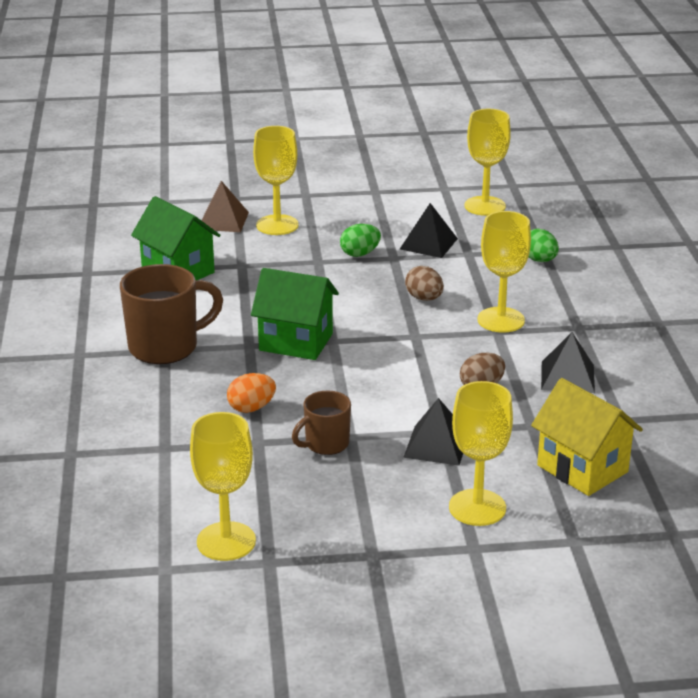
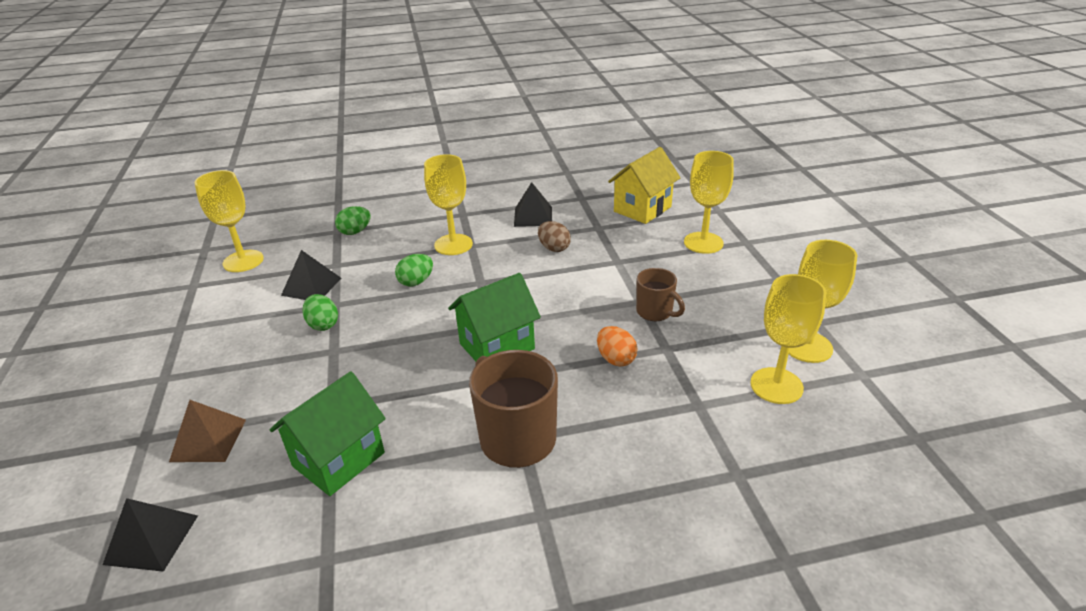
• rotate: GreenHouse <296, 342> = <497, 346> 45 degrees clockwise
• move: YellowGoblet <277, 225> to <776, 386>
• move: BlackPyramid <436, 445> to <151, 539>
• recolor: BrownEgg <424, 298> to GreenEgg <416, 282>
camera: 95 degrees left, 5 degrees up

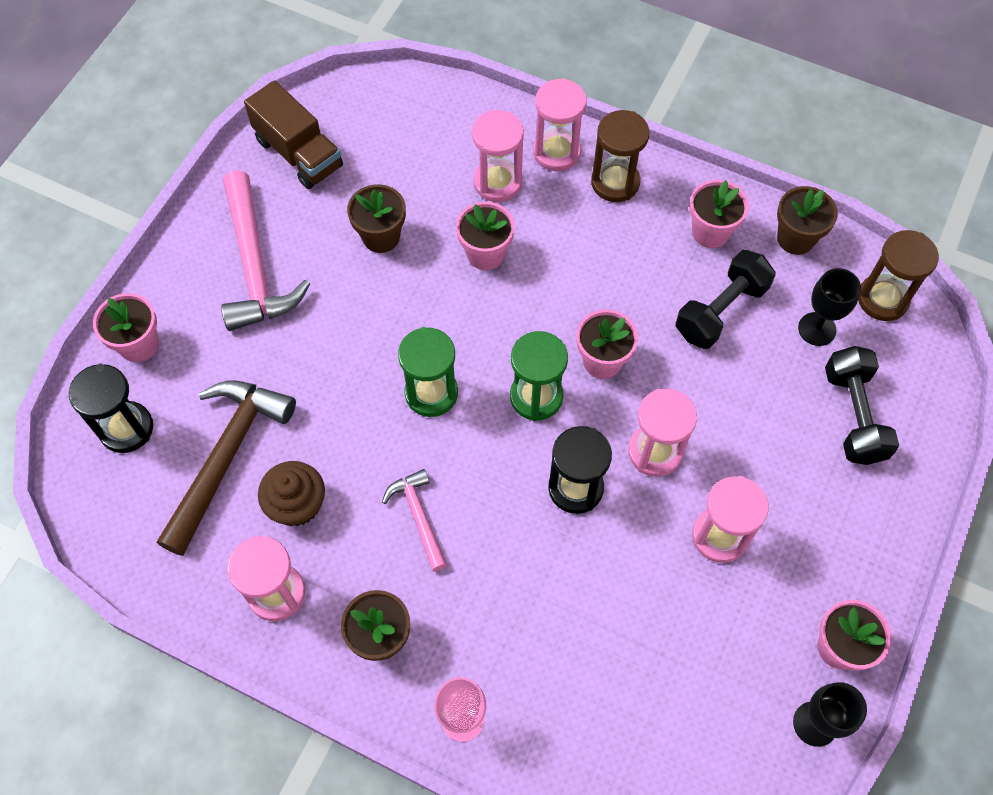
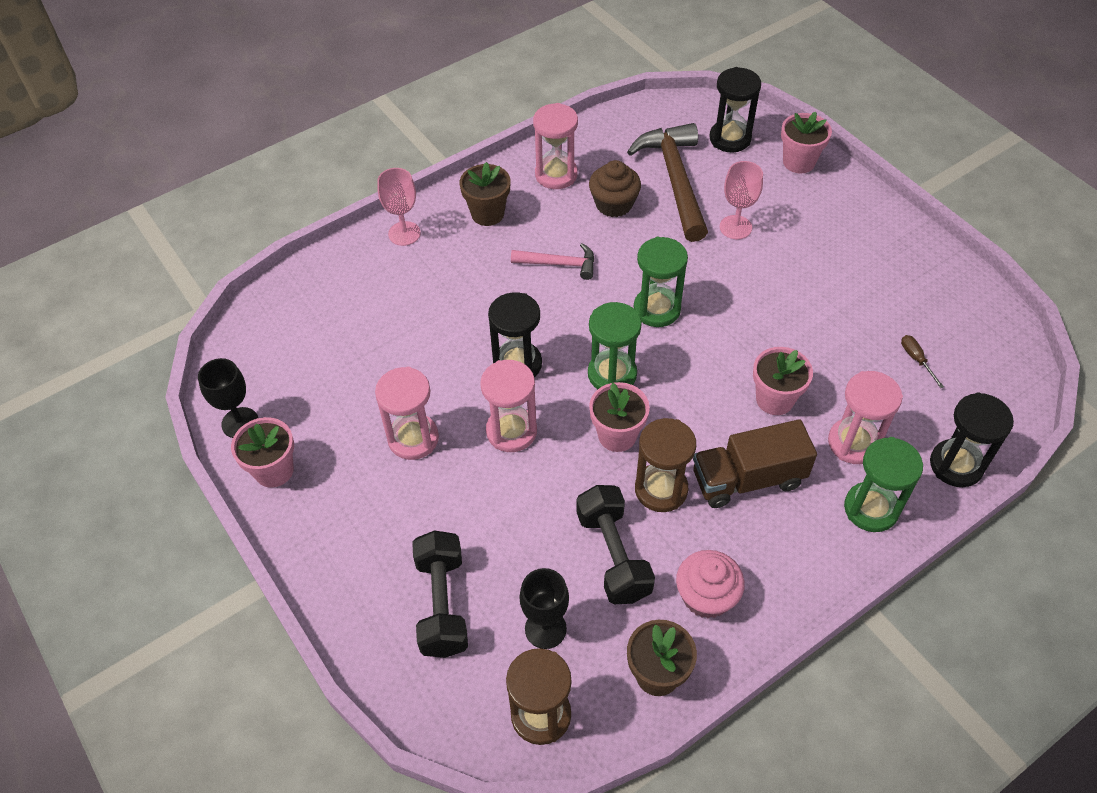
• rotate: BrownHammer <226, 457> = <675, 180> 150 degrees counterclockwise
• delete: PinkHammer <255, 265>
• move: BrownTruck <299, 153> to <748, 479>
• delete: BrownFlowerPot <381, 237>
• recolor: PinkHourglass <556, 152> to GreenHourglass <871, 509>
• move: BrownHourglass <615, 182> to <661, 489>
• replace: PinkFlowerPot <710, 232> to PinkCupcake <706, 596>
• rotate: BlackDumbbell <853, 415> = <442, 604> 60 degrees clockwise
• insert: PinkGoblet <735, 227>
• insert: BrownScrewdriver <916, 359>
• insert: BlackHourglass <956, 465>
camera: 120 degrees right, 10 degrees down

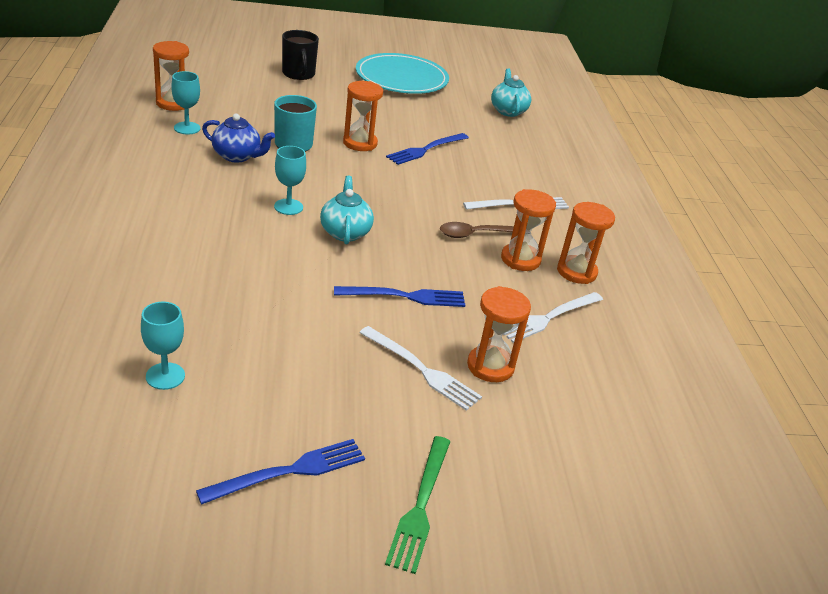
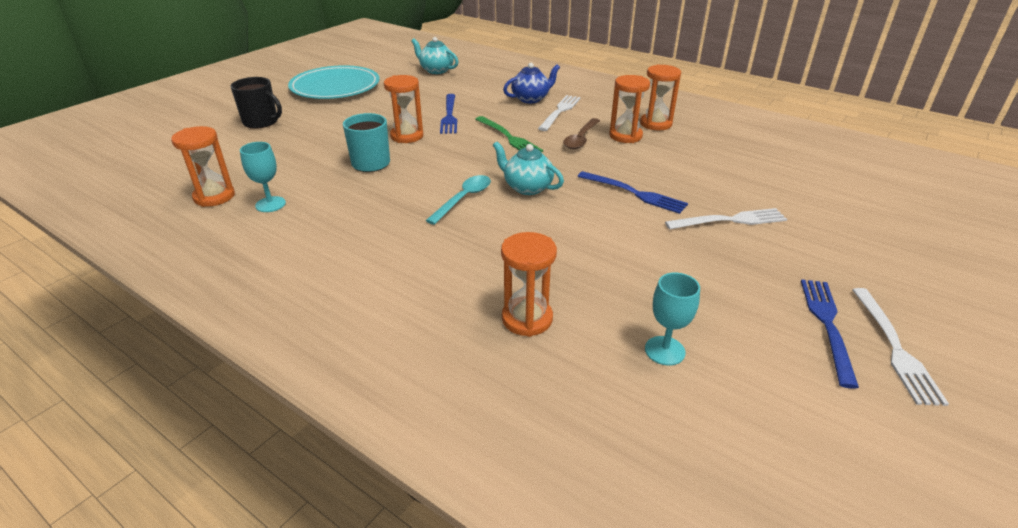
• move: BlueTeapot <237, 156> to <531, 99>
• replace: TurquoiseGoblet <288, 207> to TurquoiseSpoon <463, 199>
• rotate: BlueFork <406, 296> = <635, 193> 90 degrees clockwise
• move: GreenFork <420, 507> to <509, 137>
• move: OrangeHourglass <490, 366> to <527, 319>
• move: WhiteFork <548, 318> to <895, 349>
camera: 45 degrees left, 0 degrees up

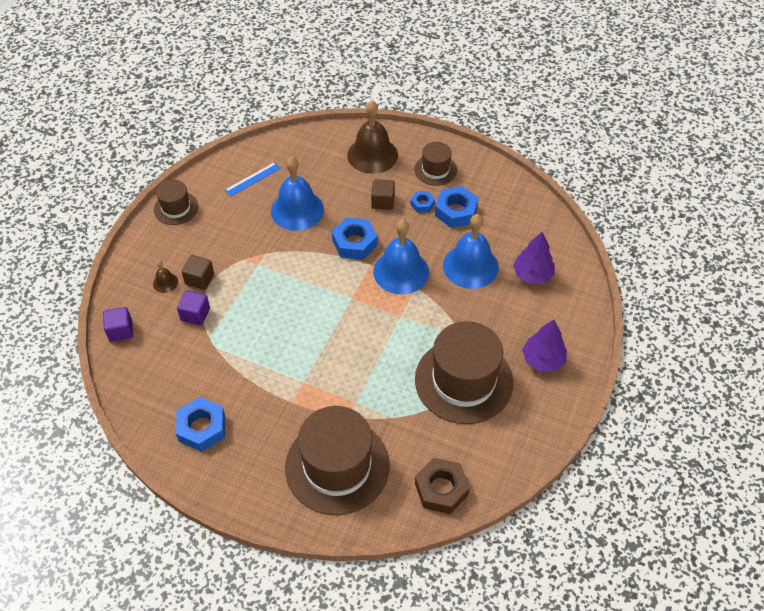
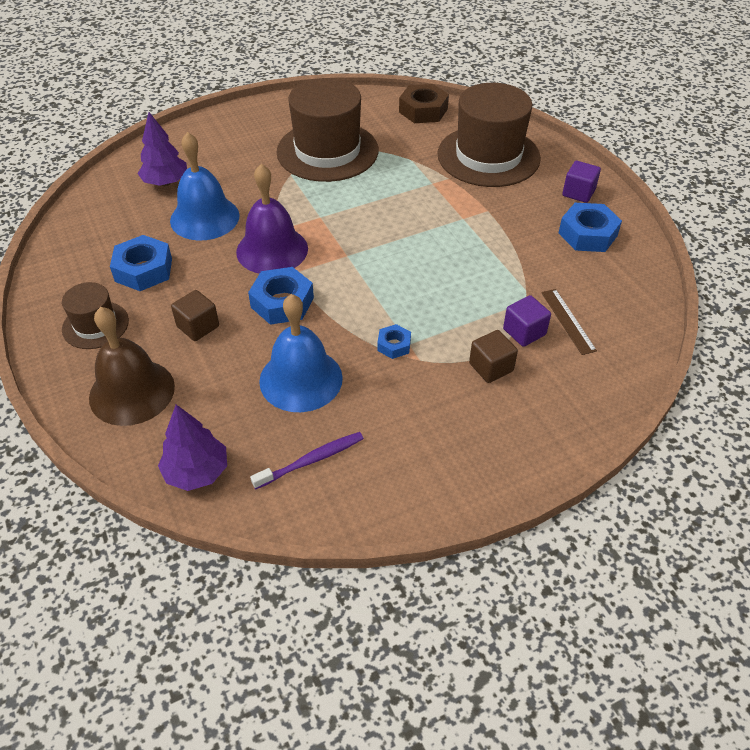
• move: PurpleCube <121, 331> to <578, 193>
• delete: BrownBell <165, 282>
• delete: BrownHat <176, 208>
• replace: BlueRuler <253, 179> to PurpleToothbrush <311, 460>
• recolor: BlueBell <401, 271> to PurpleBell <272, 250>
• move: BlueNut <422, 204> to <394, 345>
• move: PurpleTree <542, 359> to <196, 472>
• insert: BrownRuler <568, 321>
camera: 140 degrees left, 5 degrees down

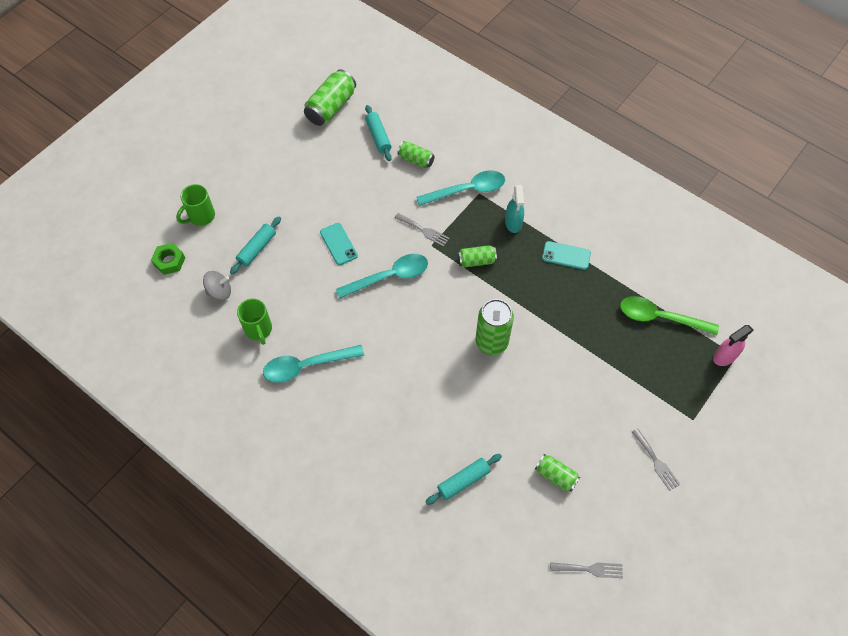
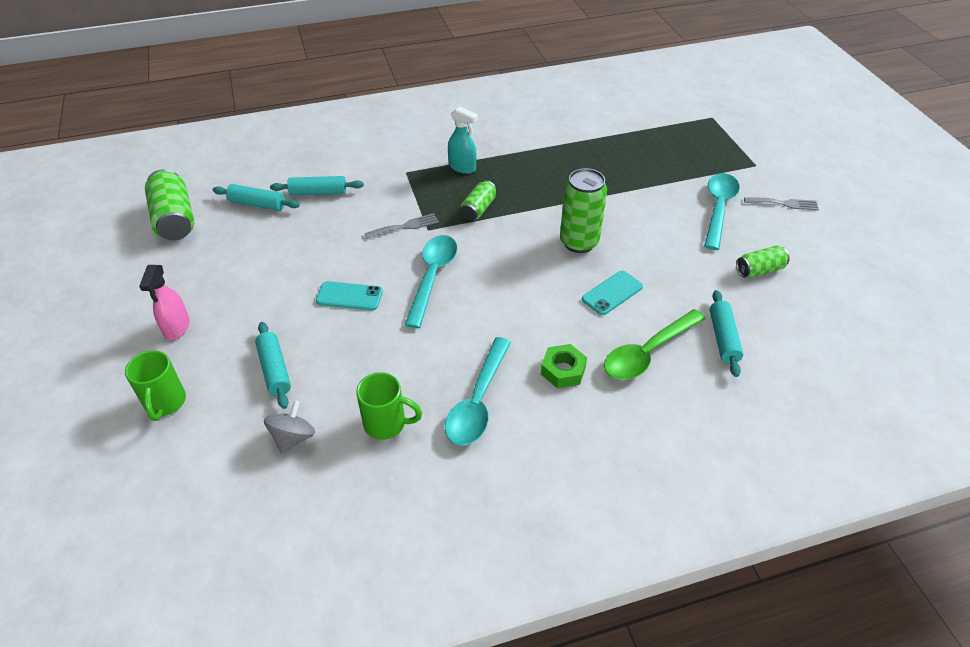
• move: GreenNut <169, 261> to <563, 370>
• replace: GreenCan <416, 160> to TurquoiseRollingPin <318, 192>
• move: TurquoiseSpoon <467, 190> to <718, 208>
• move: TurquoisePhone <566, 255> to <612, 293>
• delete: GreyFork <590, 569>
• move: GreenSpoon <660, 317> to <647, 353>
• move: PinkSprayBottle <724, 357> to <177, 328>
camera: 55 degrees left, 15 degrees down

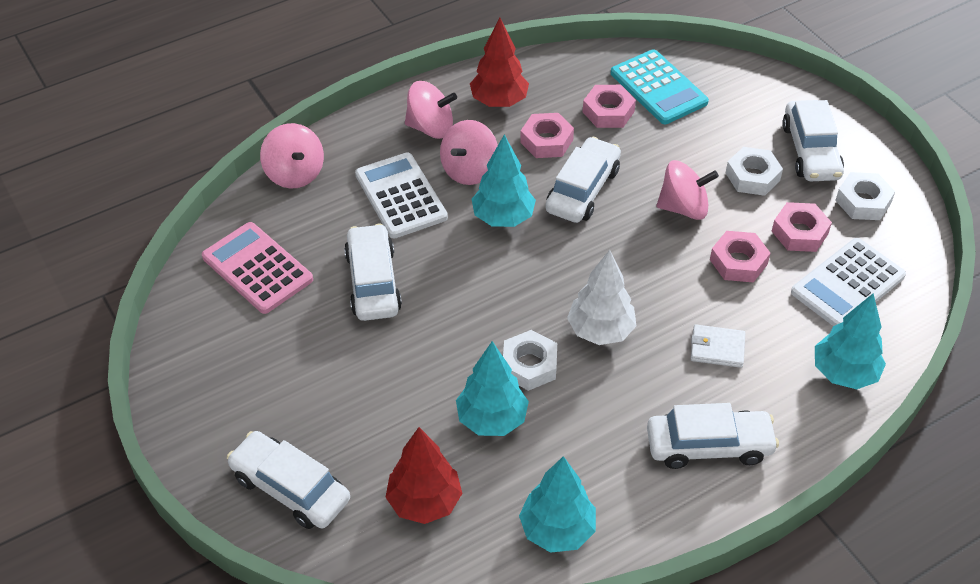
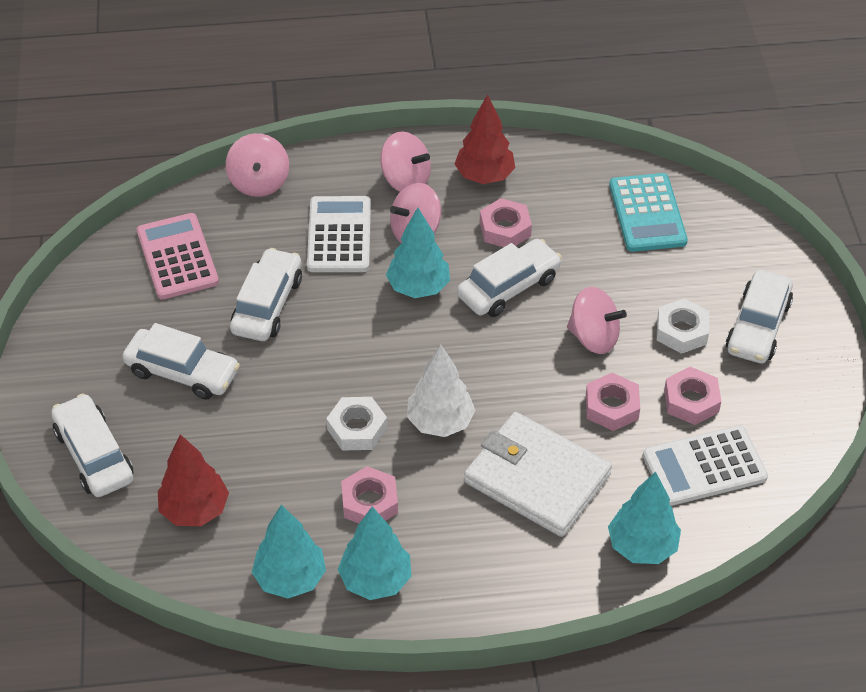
• move: TurquoiseTree <492, 419> to <375, 580>
• move: PinkNut <608, 112> to <369, 502>
• move: WhiteCar <709, 446> to <182, 372>
• resize: WhiteWallet <717, 348> = <537, 478> x2.24
• delete: WhiteNut <863, 201>
camera: 25 degrees right, 0 degrees up

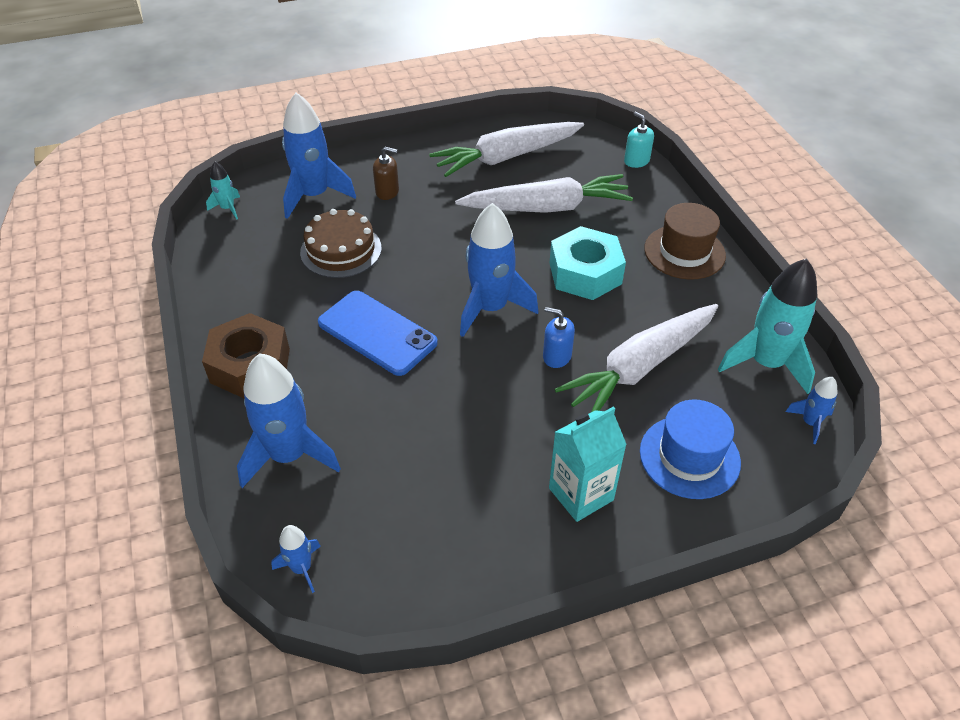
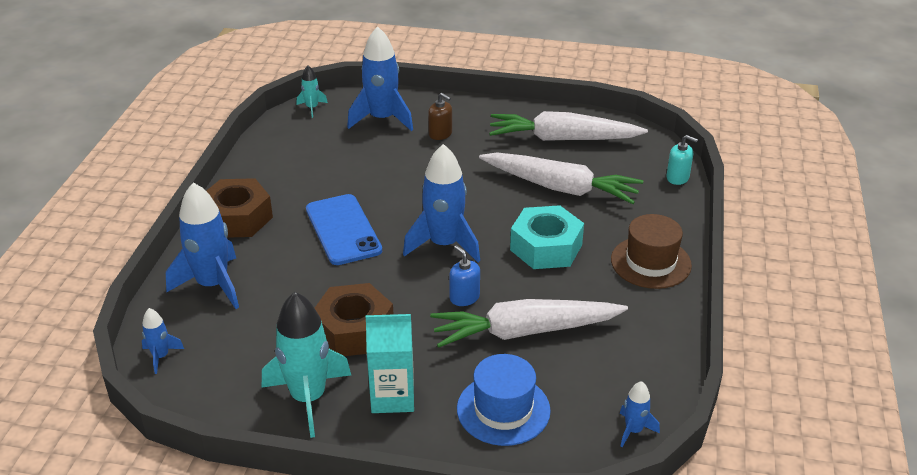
• delete: BrownCake <341, 250>
• rotate: TurquoiseSoapDispenser <636, 161> = <677, 178> 120 degrees clockwise
• move: TurquoiseRocket <766, 363> to <308, 398>
• insert: BrownNut <354, 330>
camera: 30 degrees right, 10 degrees down

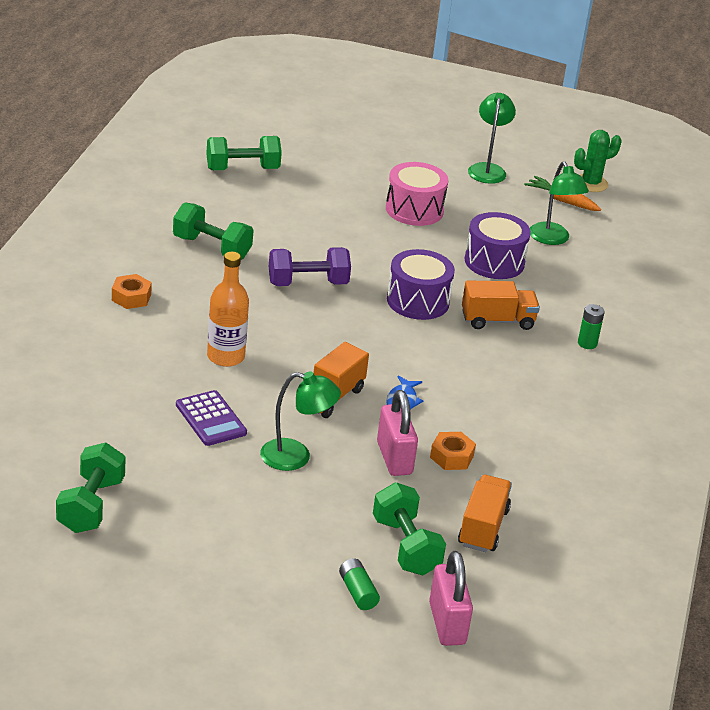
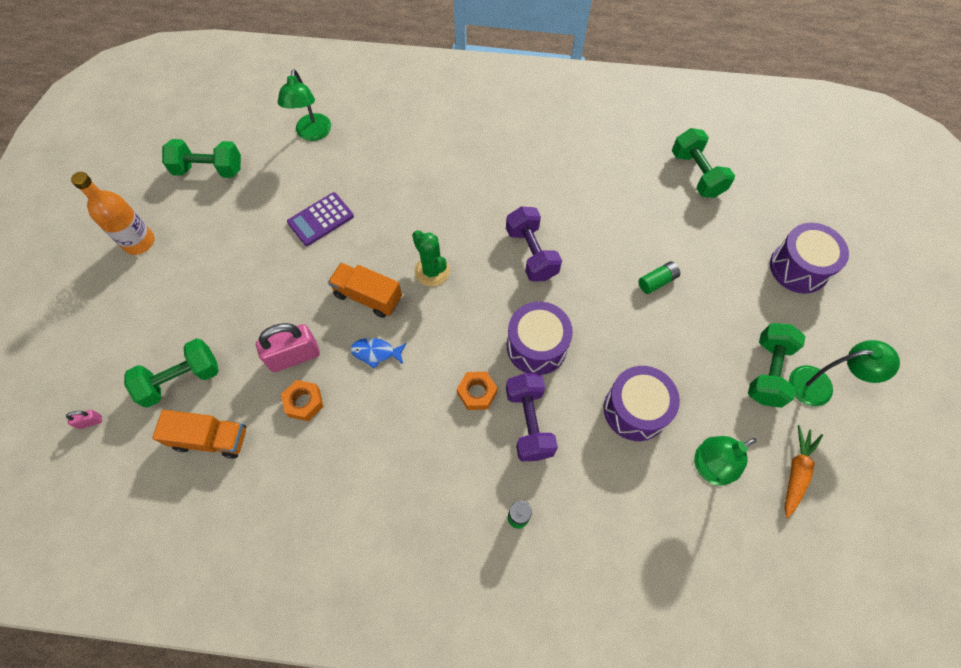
• move: OrangeNut <131, 297> to <477, 393>
• move: GreenDumbbell <212, 248> to <767, 372>
• move: OrangeBottle <225, 357> to <139, 242>
• move: GreenLamp <296, 457> to <312, 134>
• move: GreenBattery <357, 592> to <657, 281>
• delete: PinkDrum <414, 210>
• resize: PinkPadlock <447, 623> = <90, 422> x0.44
• replace: OrangeTruck <497, 320> to PurpleDumbbell <529, 423>
• move: GreenCactus <591, 183> to <432, 271>
• insert: PurpleDrum <798, 268>
camera: 85 degrees right, 30 degrees up

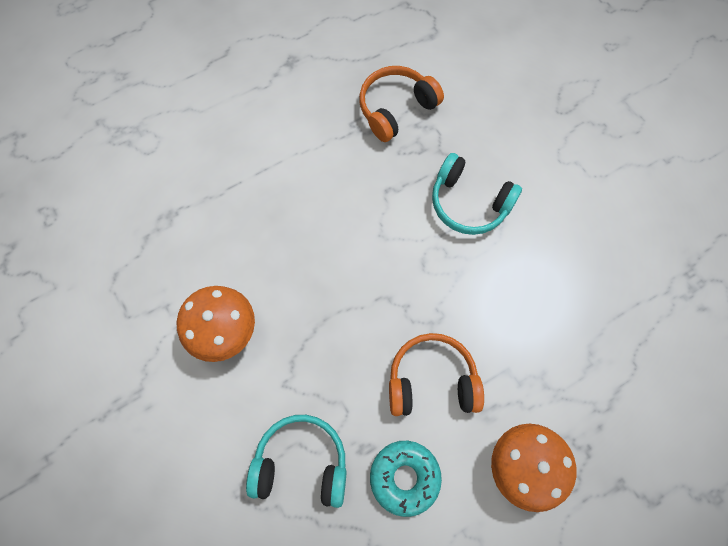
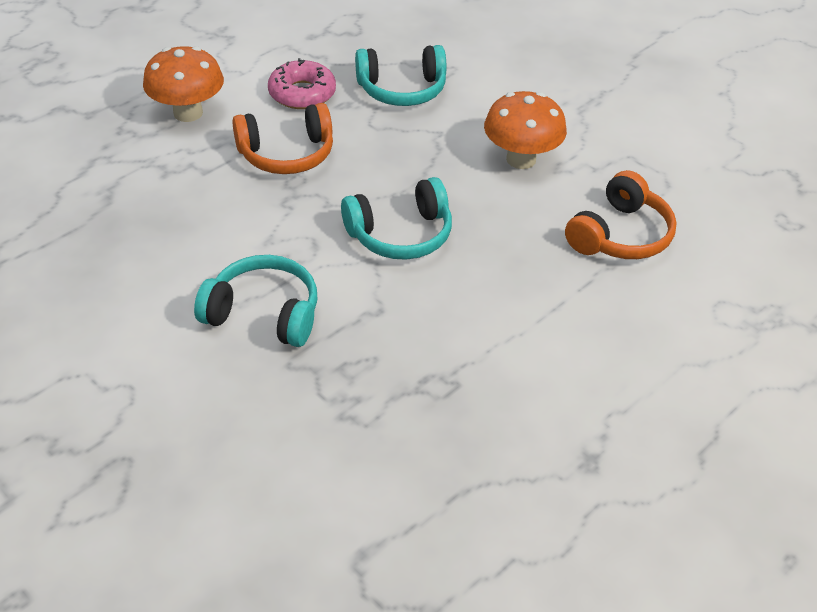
• move: OrangeHeadphones <396, 108> to <620, 235>
• recolor: TurquoiseDonut <404, 477> to PinkDonut <302, 93>
• insert: TurquoiseHeadphones <400, 234>
camera: 165 degrees right, 25 degrees down

